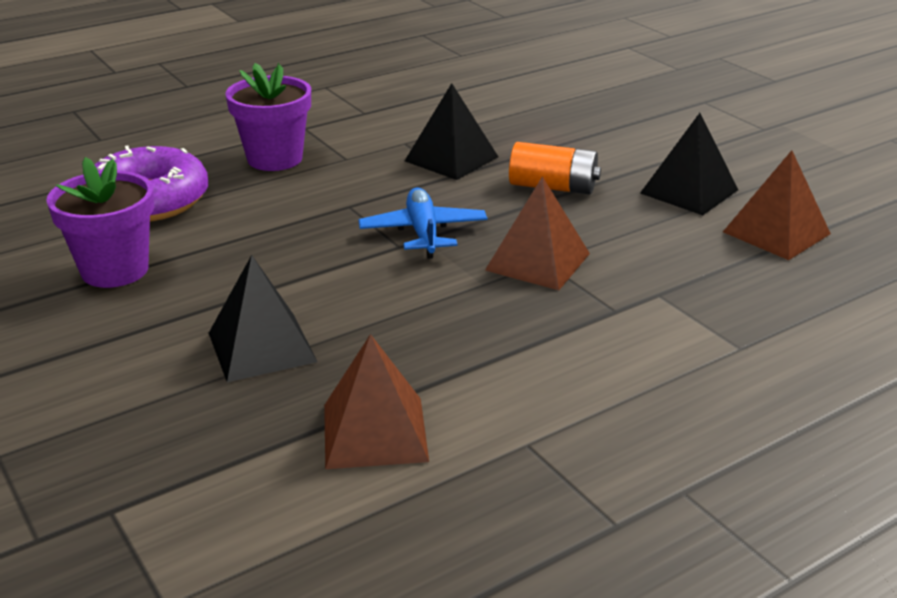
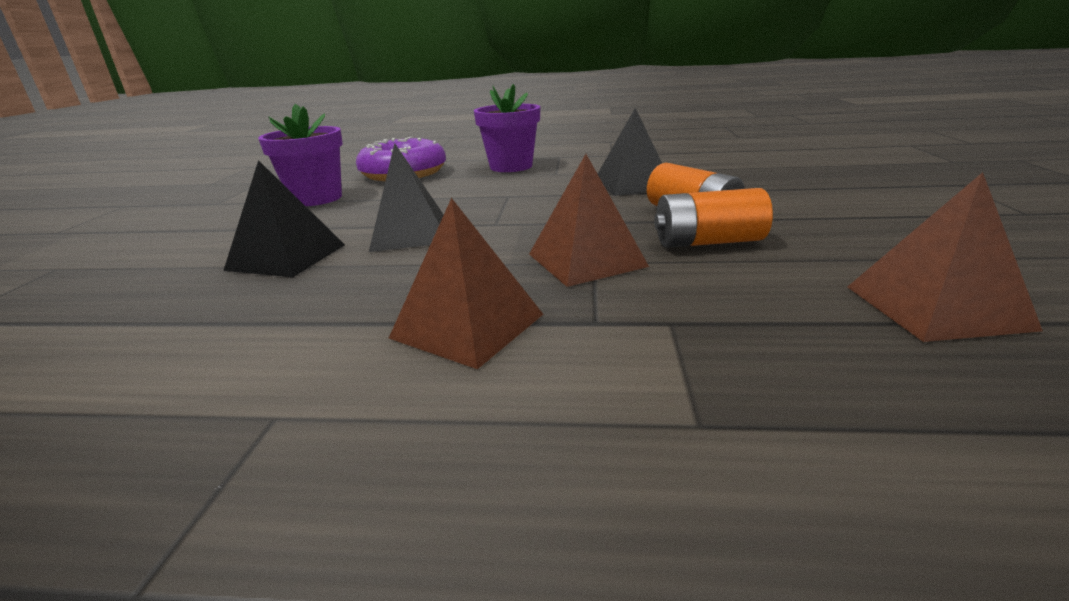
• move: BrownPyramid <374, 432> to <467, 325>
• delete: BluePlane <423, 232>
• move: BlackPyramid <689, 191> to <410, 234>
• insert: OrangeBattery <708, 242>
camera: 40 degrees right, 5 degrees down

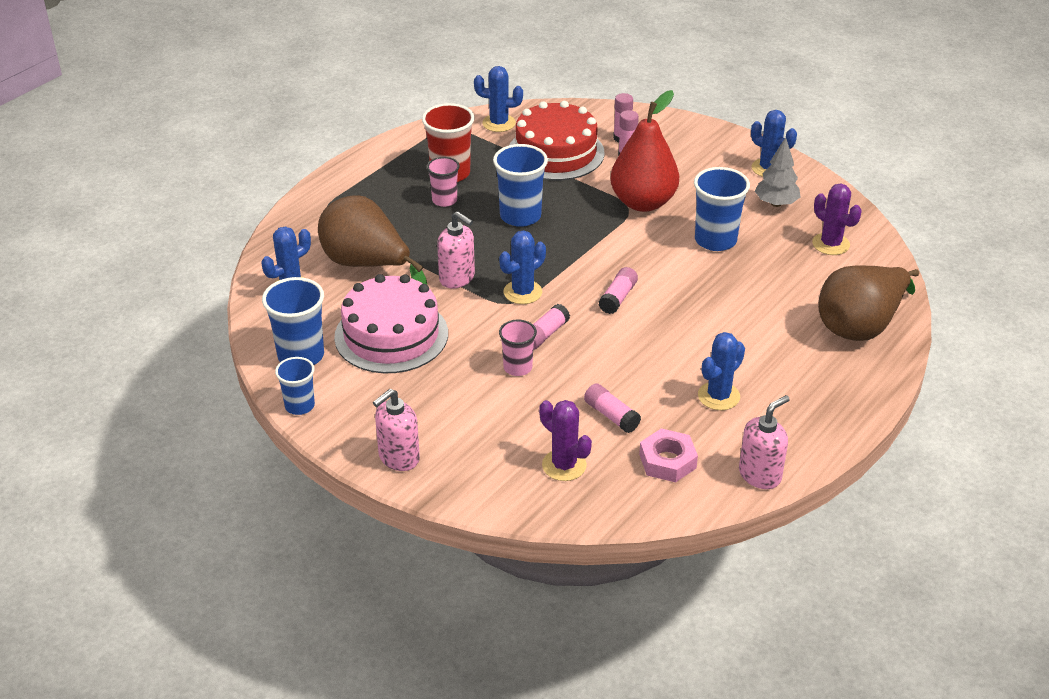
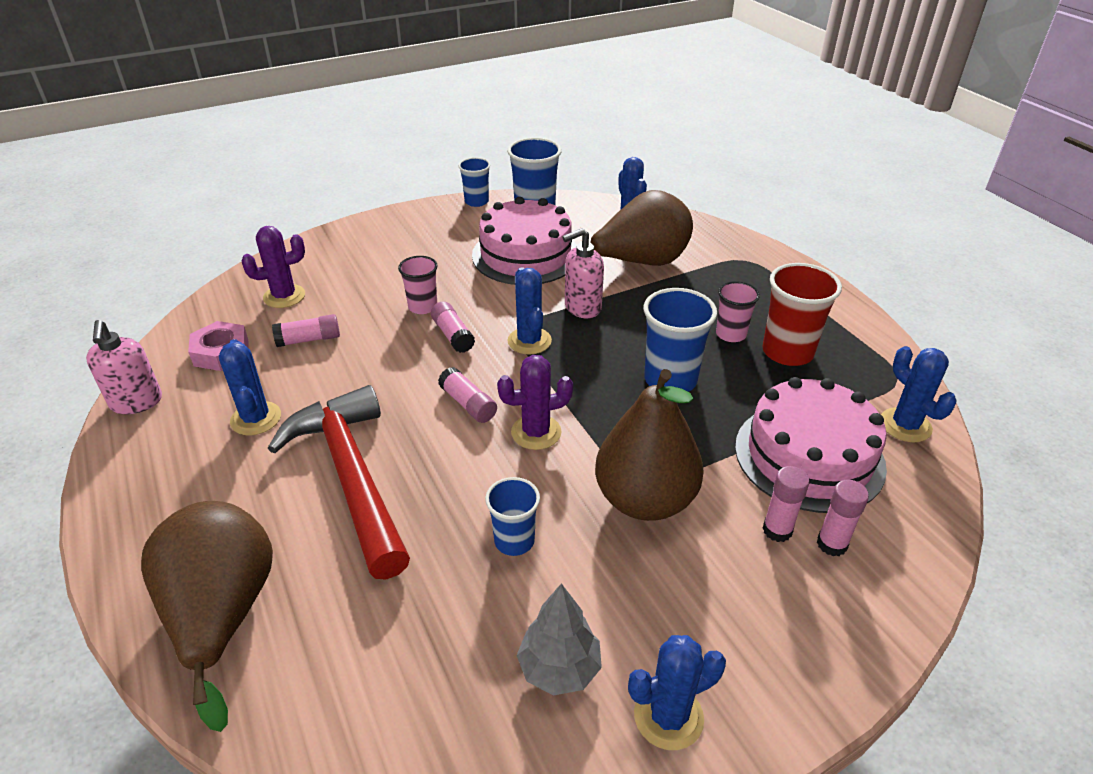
• delete: PinkSoapDispenser <398, 458>
• rotate: BlueCactus <499, 123> = <905, 425> 60 degrees counterclockwise
• recolor: RedCake <556, 152> to PinkCake <809, 456>
• recolor: RedPear <643, 202> to BrownPear <644, 500>
• resize: BlueCup <715, 240> = <514, 541> x0.62
• move: PurpleCactus <831, 244> to <536, 432>
• insert: RedHammer <351, 476>
camera: 115 degrees right, 0 degrees up

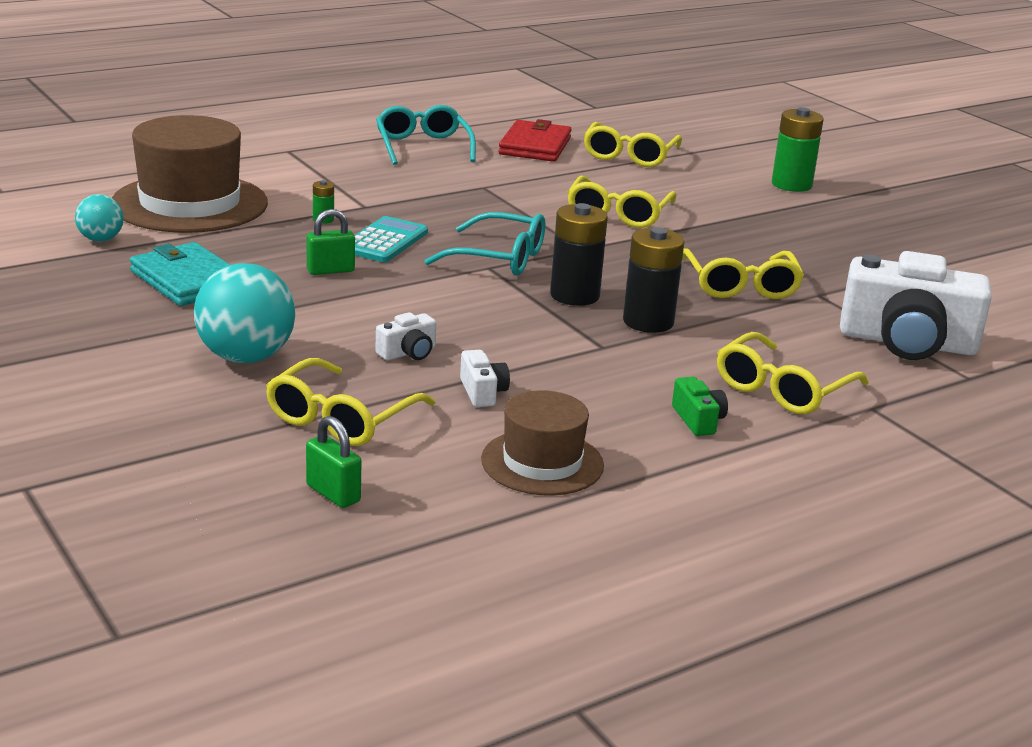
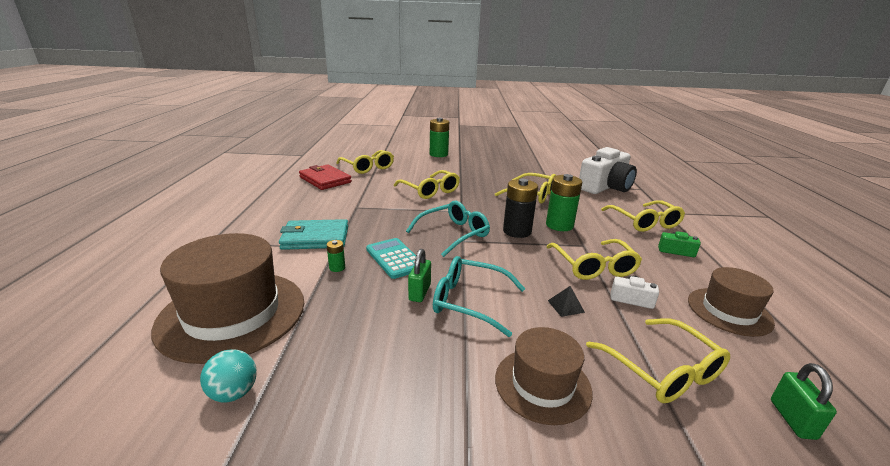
• move: TurquoiseWallet <187, 280> to <315, 238>
• replace: TurquoiseBall <246, 357> to BrownHat <542, 384>
• rotate: GreenPadlock <333, 493> = <792, 419> 75 degrees counterclockwise
• replace: WhiteCamera <408, 353> to BlackPyramid <566, 306>
• move: TurquoiseGlasses <423, 147> to <470, 302>
• recolor: BlackBattery <648, 322> to GreenBattery <559, 225>
• insert: YellowGlasses <593, 266>
camera: 55 degrees left, 0 degrees up

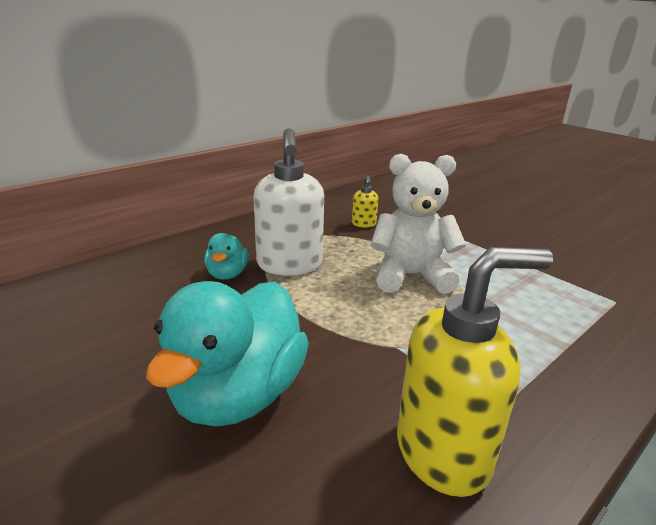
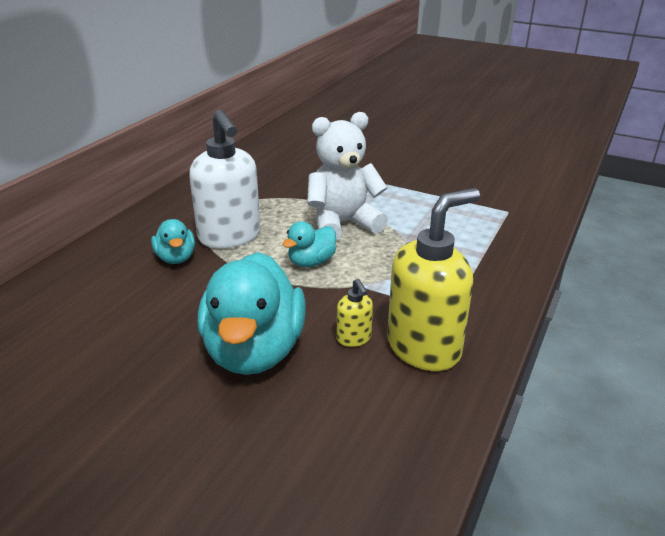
• move: YellowSoapDispenser <363, 224> to <354, 338>
• insert: TurquoiseDuck <311, 262>
camera: 20 degrees left, 5 degrees up

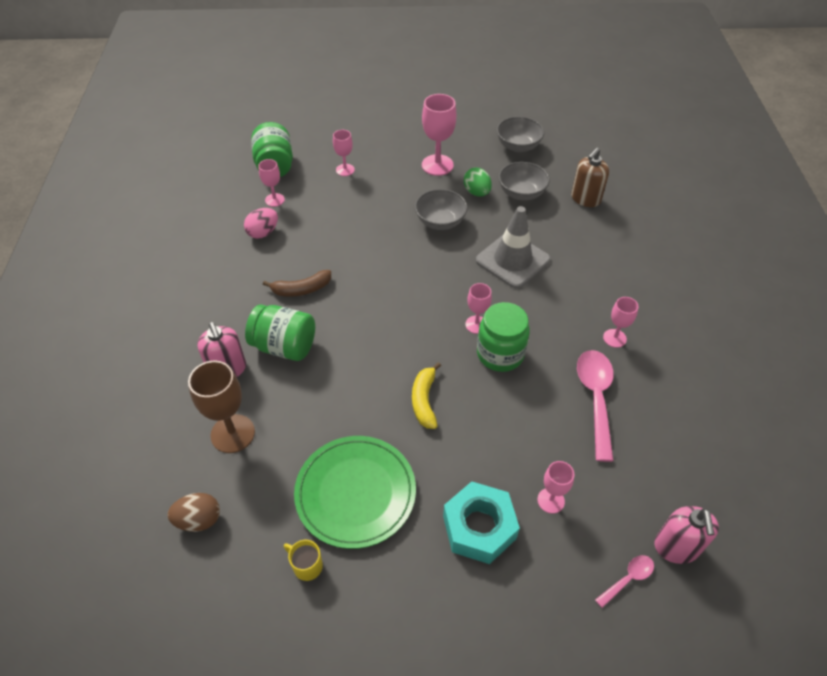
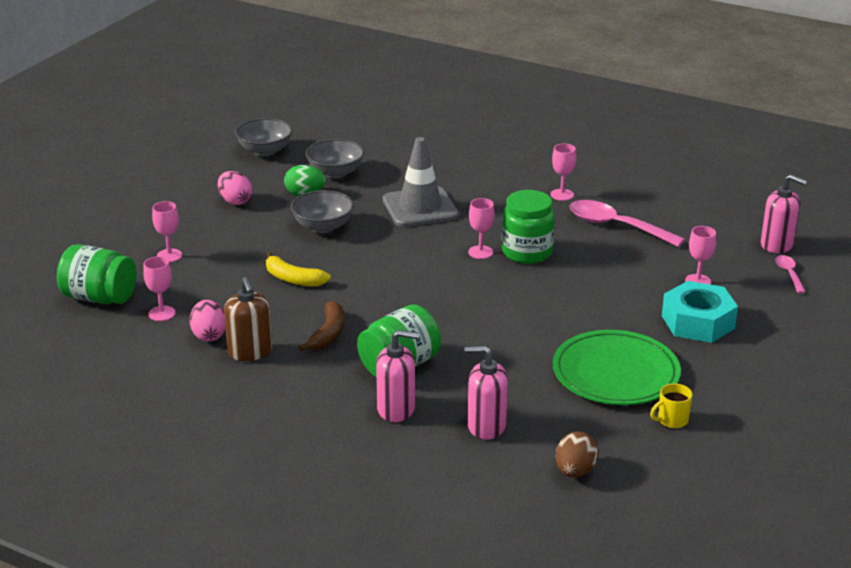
• replace: BrownGoblet <233, 433> to PinkSoapDispenser <486, 426>
• move: YellowBanana <424, 400> to <293, 279>
• replace: PinkGoblet <437, 165> to PinkEgg <235, 201>
• move: BrownSoapDispenser <585, 199> to <250, 352>
camera: 60 degrees left, 20 degrees down

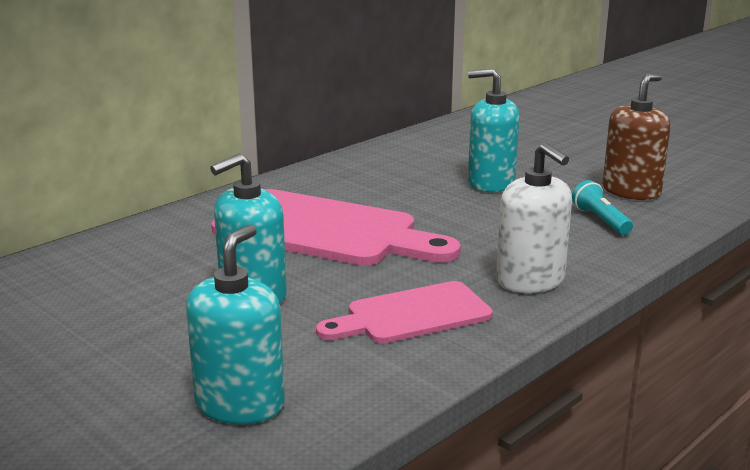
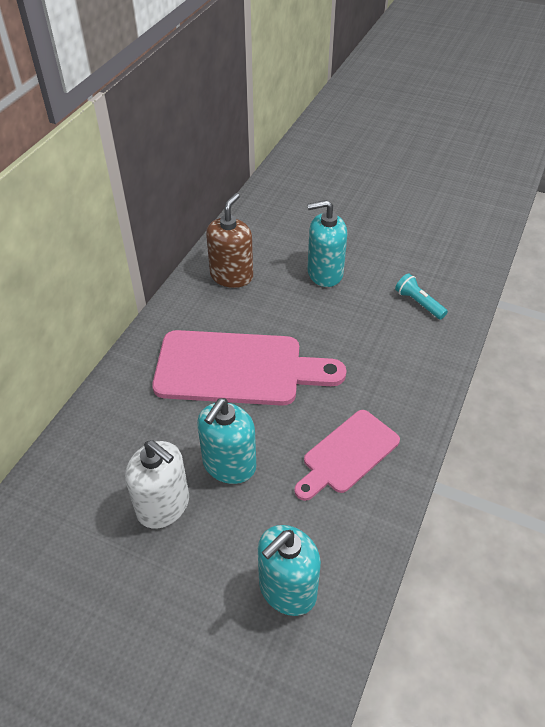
• rotate: TurquoiseSoapDispenser <240, 404> = <287, 589> 135 degrees counterclockwise
• move: WhiteSoapDispenser <530, 280> to <163, 505>
• move: BrownSoapDispenser <631, 191> to <231, 276>
camera: 20 degrees left, 25 degrees up

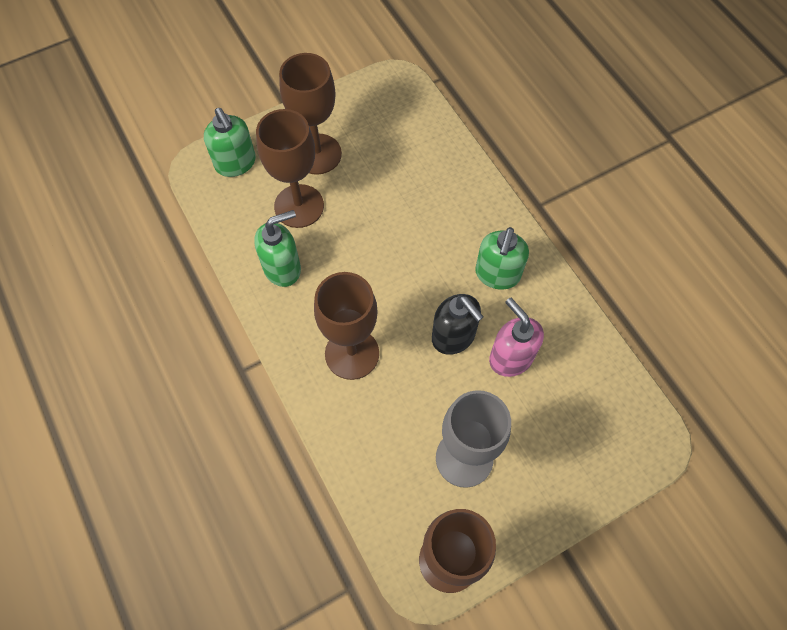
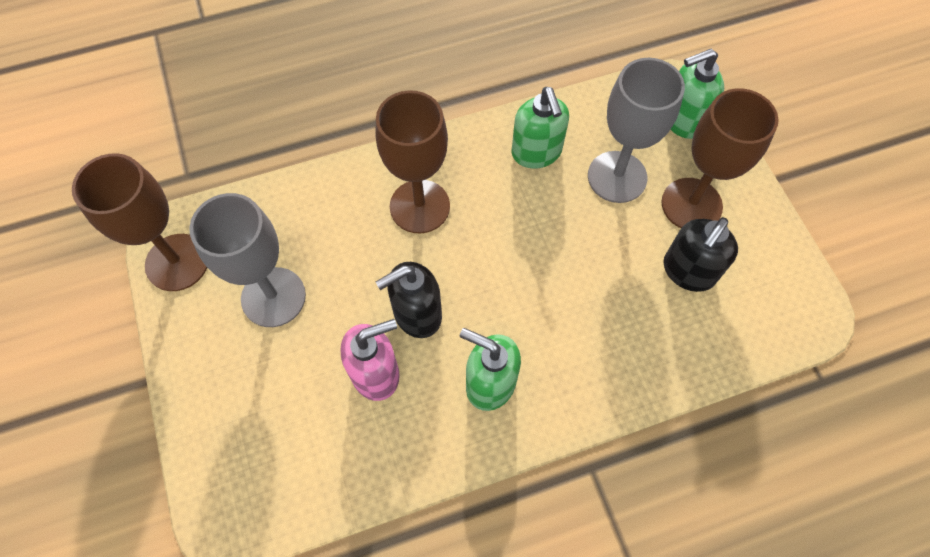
• recolor: BrownGoblet <299, 206> to GreyGoblet <617, 177>
• insert: BlackSoapDispenser <688, 271>
camera: 100 degrees right, 0 degrees up

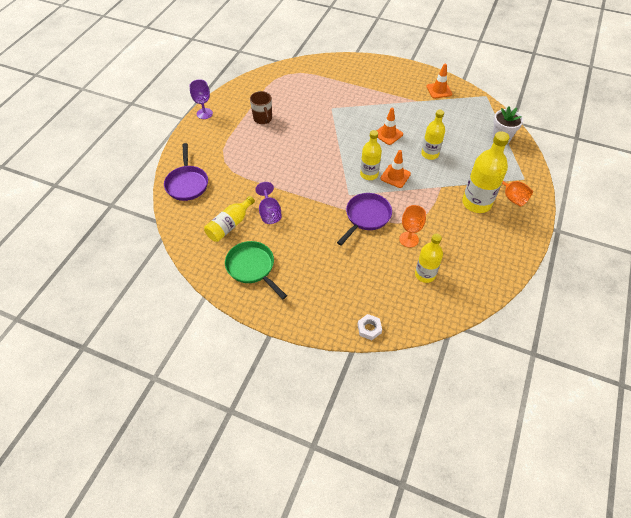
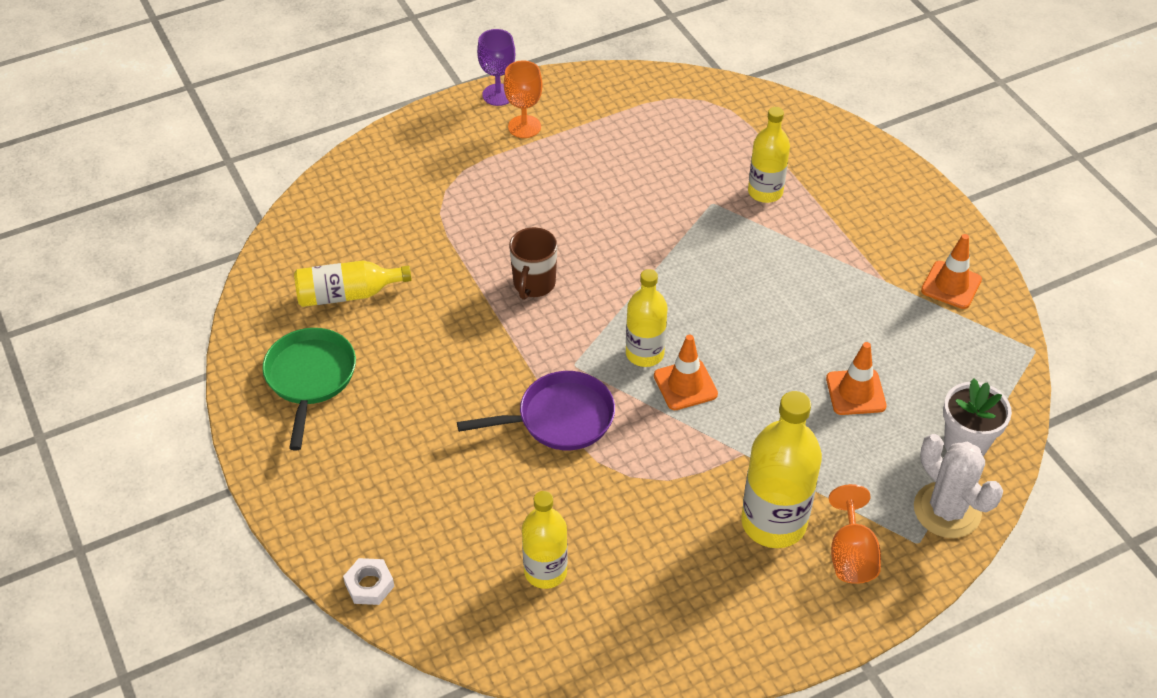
• delete: PurplePan <187, 183>
• move: BrownMug <263, 119> to <533, 284>
• delete: PurpleGoblet <269, 213>
• move: OrangeTrafficCone <388, 134> to <855, 392>
• move: OrangeGoblet <409, 239> to <524, 127>
• move: YellowBottle <430, 154> to <765, 192>
• insert: WhiteCactus <947, 510>
camera: 40 degrees right, 5 degrees down

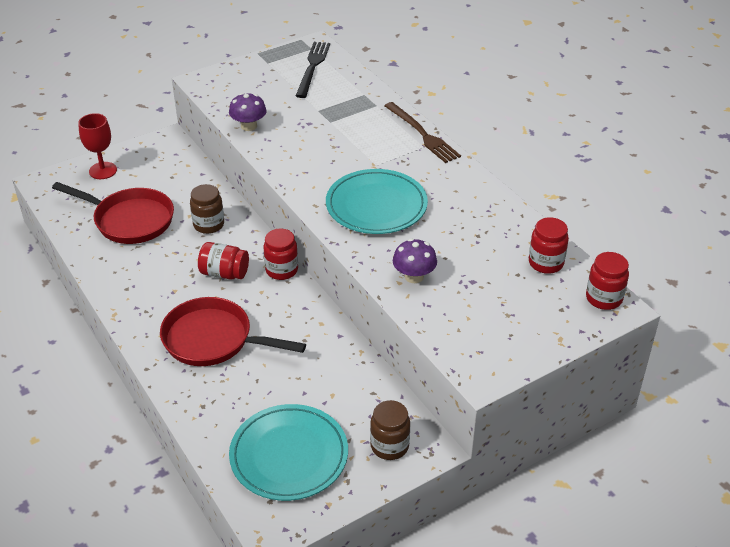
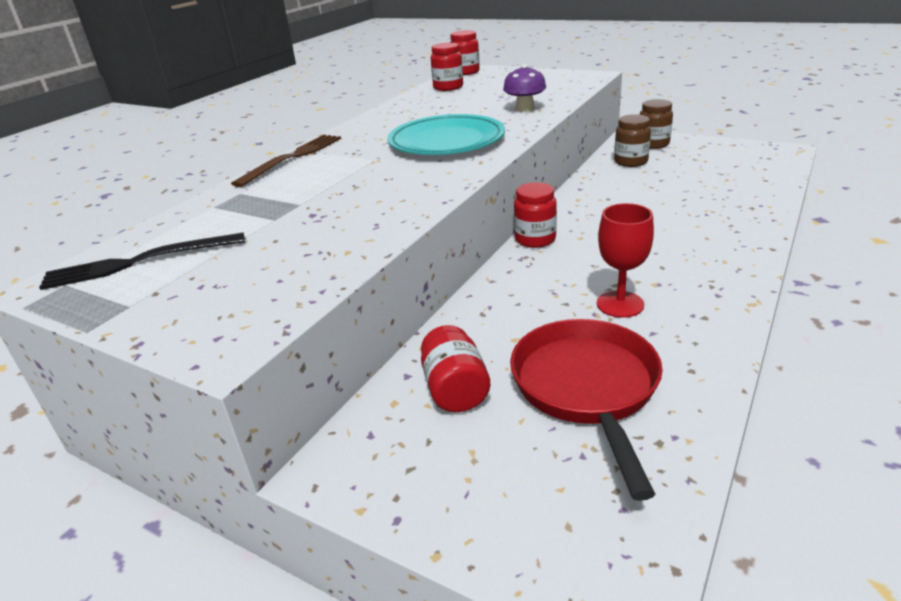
• move: RedGoblet <103, 170> to <620, 304>
• delete: RedPan <213, 339>
• move: BrownJar <209, 225> to <630, 162>
• move: RedJar <224, 273> to <455, 390>
• delete: PurpleMushroom <249, 126>
• delete: TurquoisePlate <289, 455>
camera: 115 degrees left, 10 degrees down

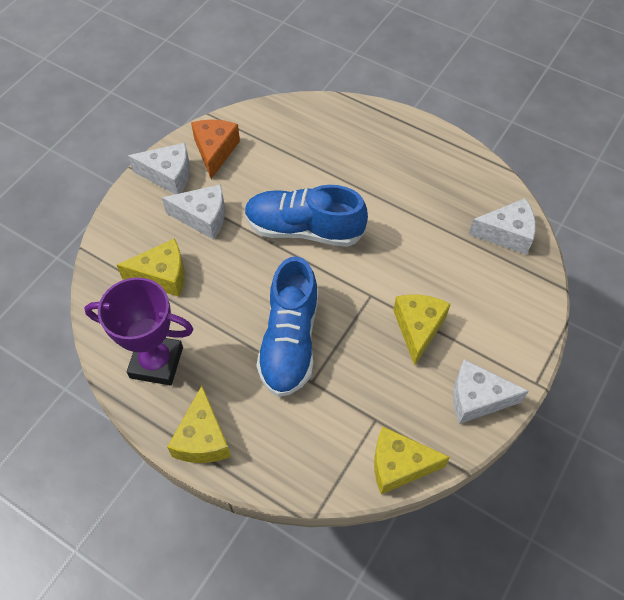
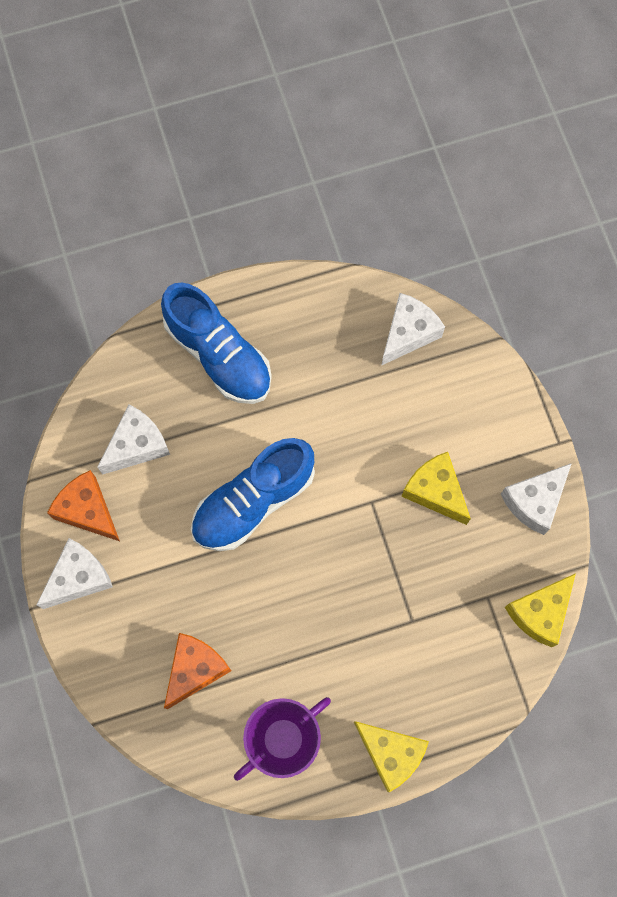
• recolor: YellowCheese <162, 276> to OrangeCheese <195, 669>
• move: WhiteCheese <203, 217> to <137, 445>
• move: BlueShoe <289, 341> to <219, 355>
camera: 50 degrees left, 15 degrees up

